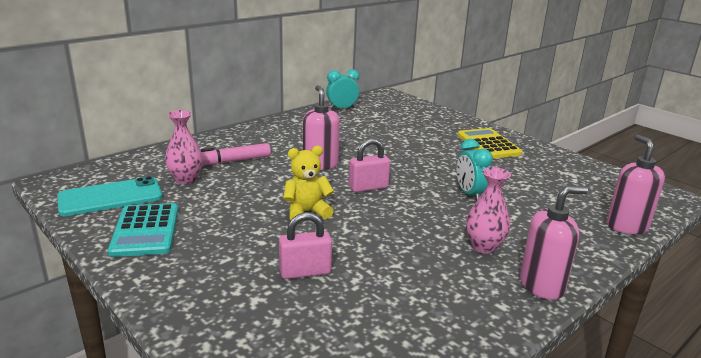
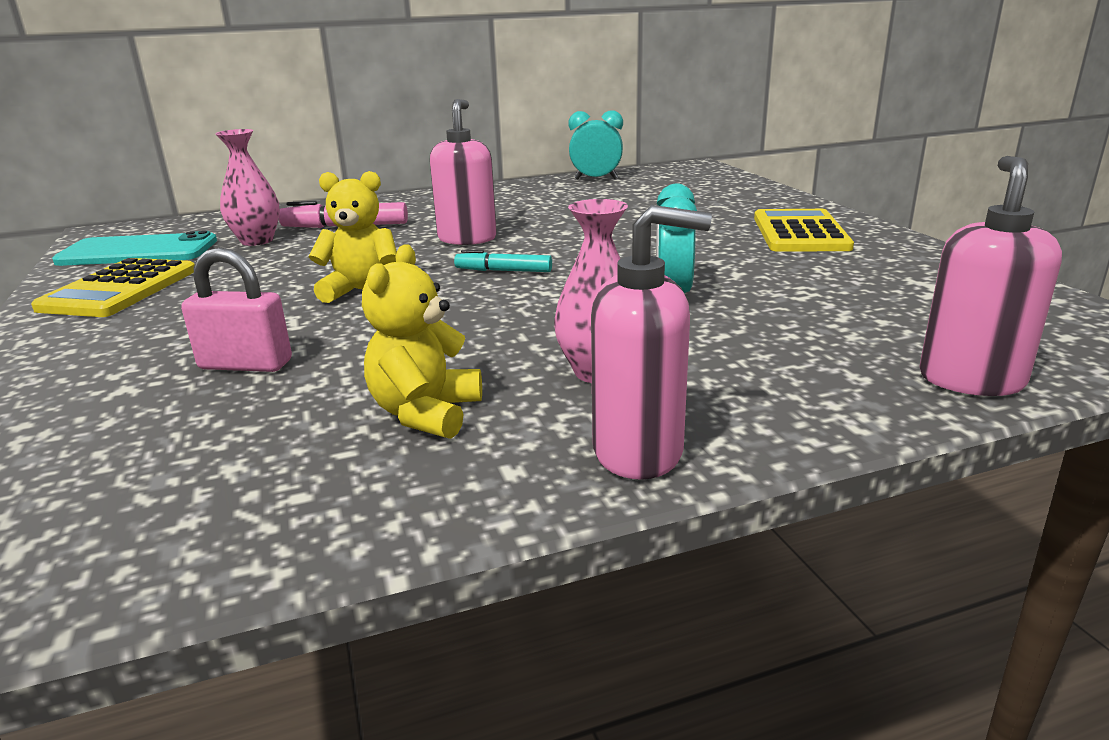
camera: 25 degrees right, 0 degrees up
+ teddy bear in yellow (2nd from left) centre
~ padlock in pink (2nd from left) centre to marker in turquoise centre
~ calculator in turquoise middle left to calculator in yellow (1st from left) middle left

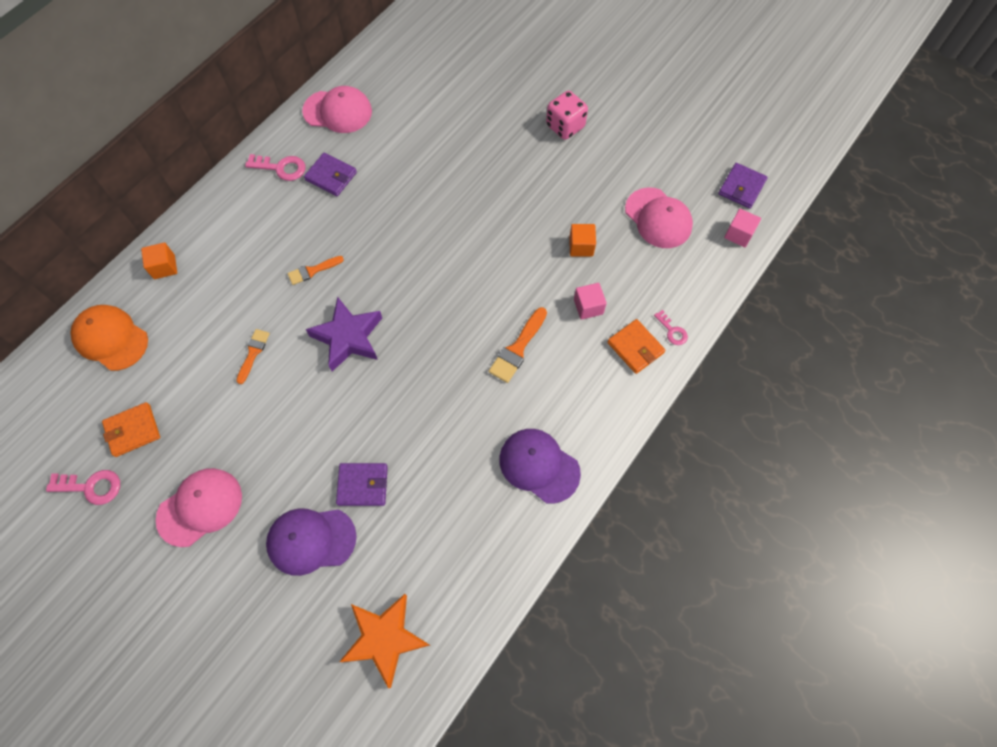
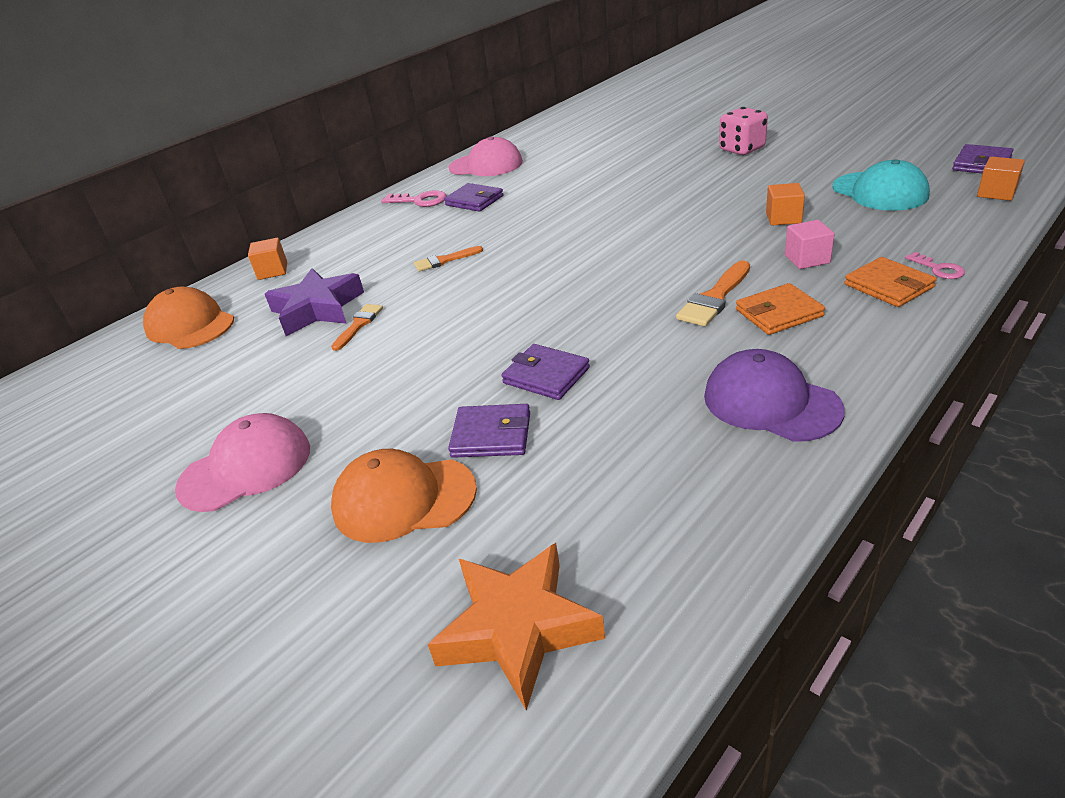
camera: 10 degrees right, 30 degrees down
- key in pink (1st from left) middle left
+ wallet in purple (3rd from left) centre
~ wallet in orange (1st from left) middle left to middle right
~ star in purple centre to middle left
~ cap in purple (1st from left) bottom left to cap in orange (2nd from left) centre
~ cap in pink (3rd from left) top centre to cap in turquoise top right
~ cube in pink (2nd from left) top right to cube in orange (3rd from left) top right

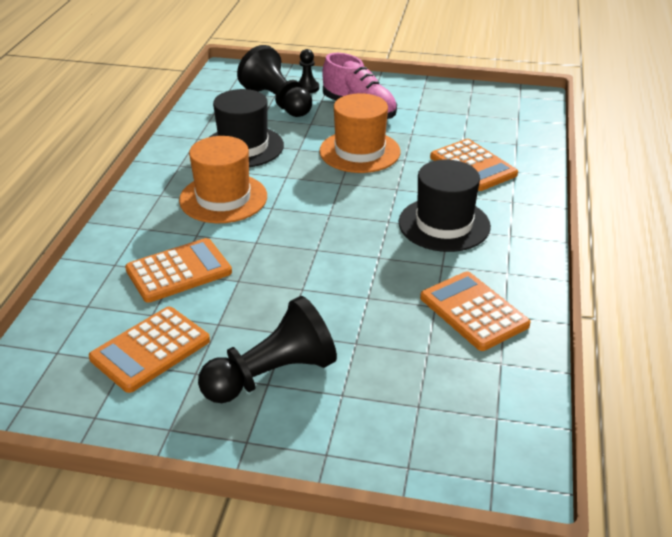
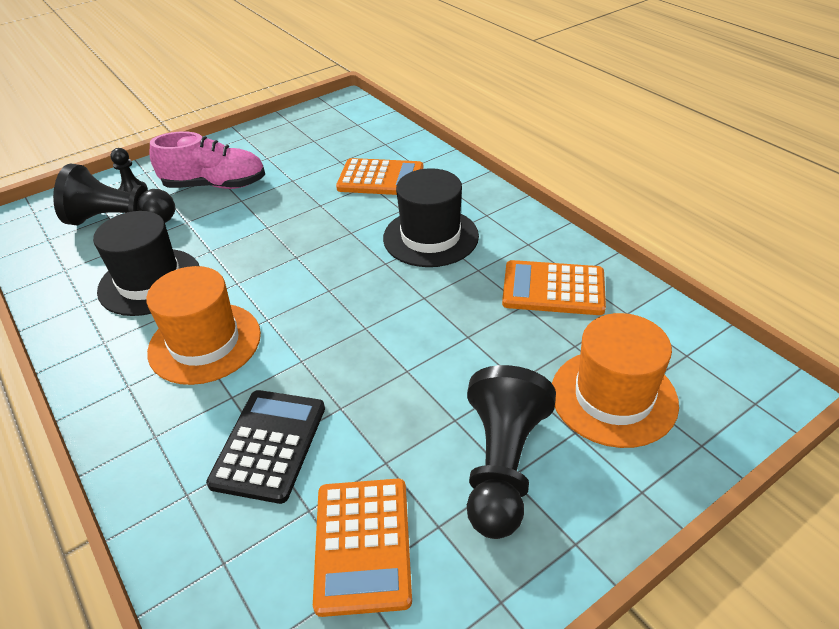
camera: 45 degrees left, 5 degrees up
~ hat in orange (2nd from left) top centre to middle right
~ calculator in orange (2nd from left) middle left to calculator in black bottom left

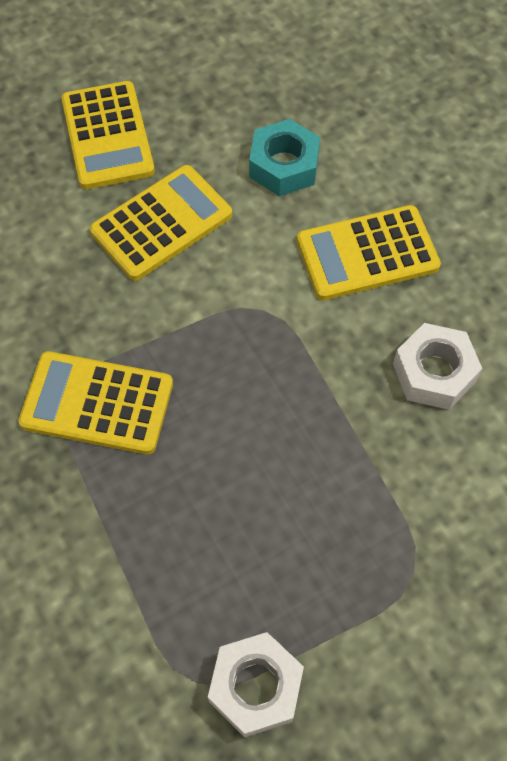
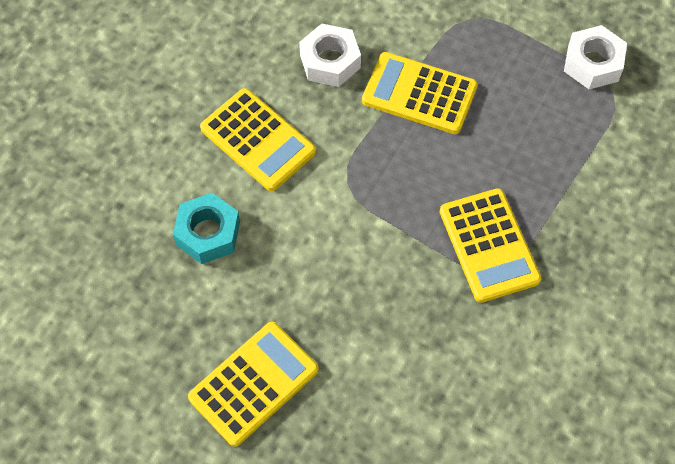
camera: 120 degrees left, 0 degrees up
~ calculator in yellow (3rd from left) top left to top centre

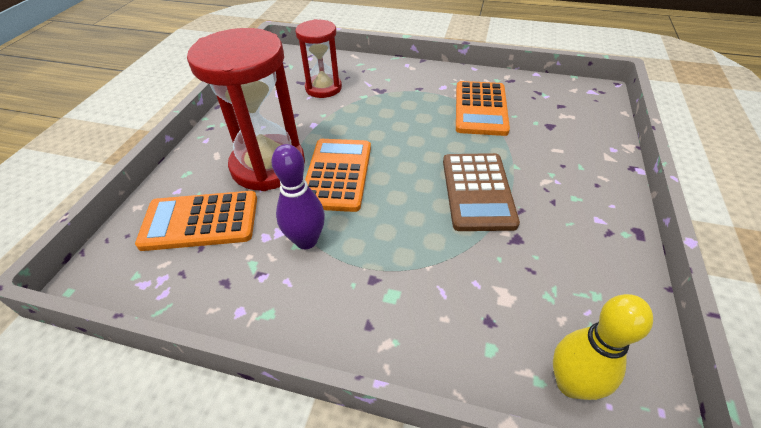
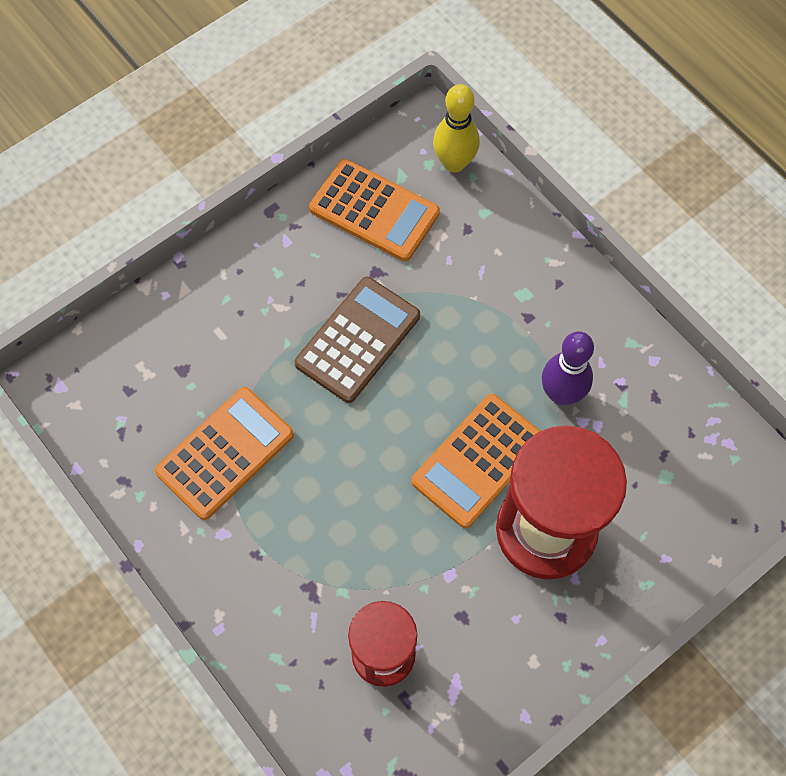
camera: 145 degrees left, 20 degrees up
~ calculator in orange (1st from left in the first image) middle left to calculator in orange (2nd from left) top centre

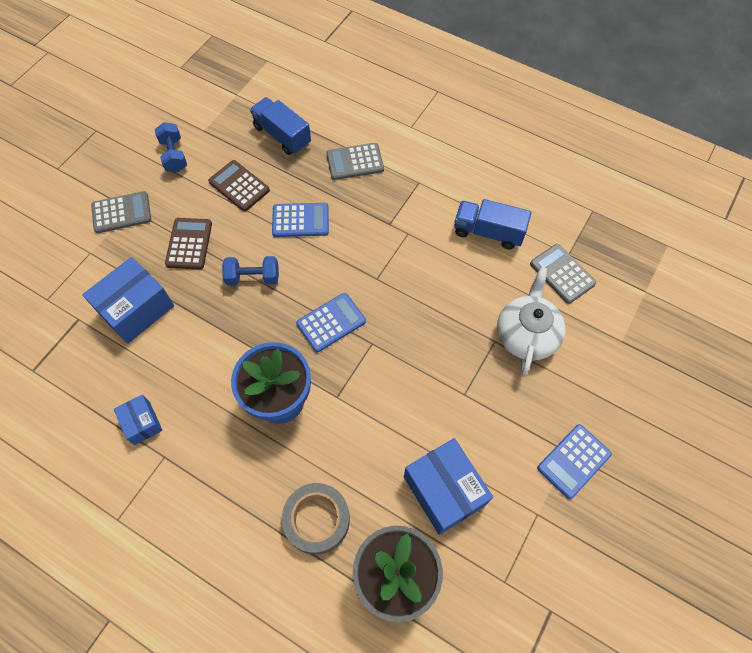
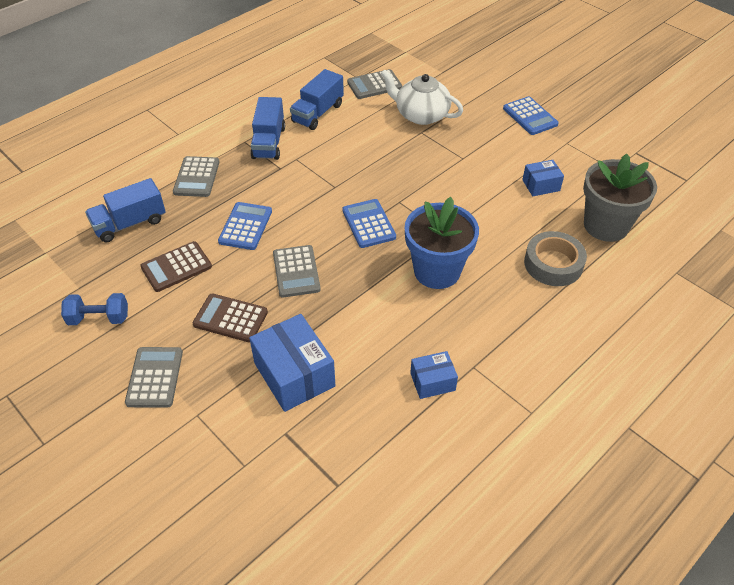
camera: 75 degrees left, 15 degrees down
+ truck in blue (2nd from left) top centre
~ dumbbell in blue (2nd from left) middle left to calculator in grey (3rd from left) centre
~ box in blue (3rd from left) bottom centre = top right x0.56

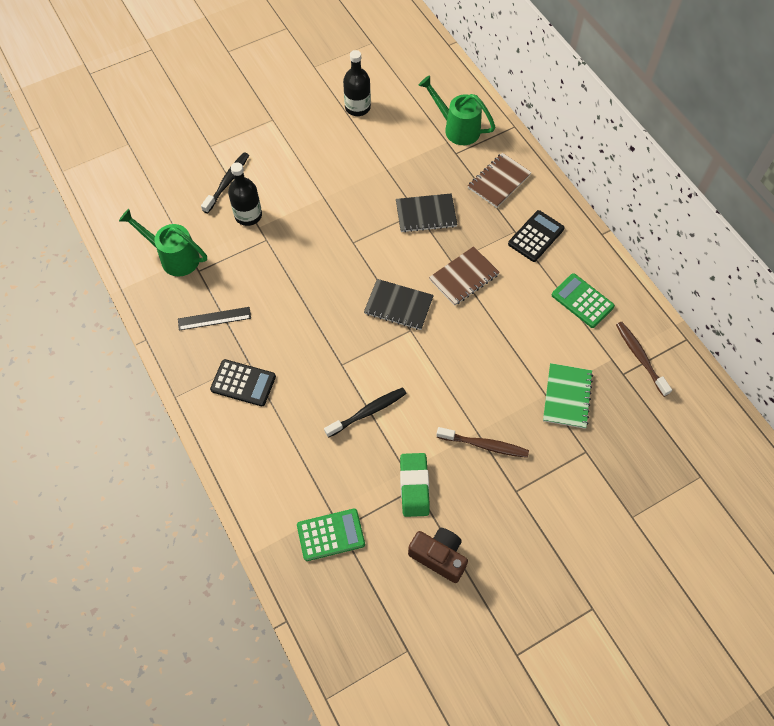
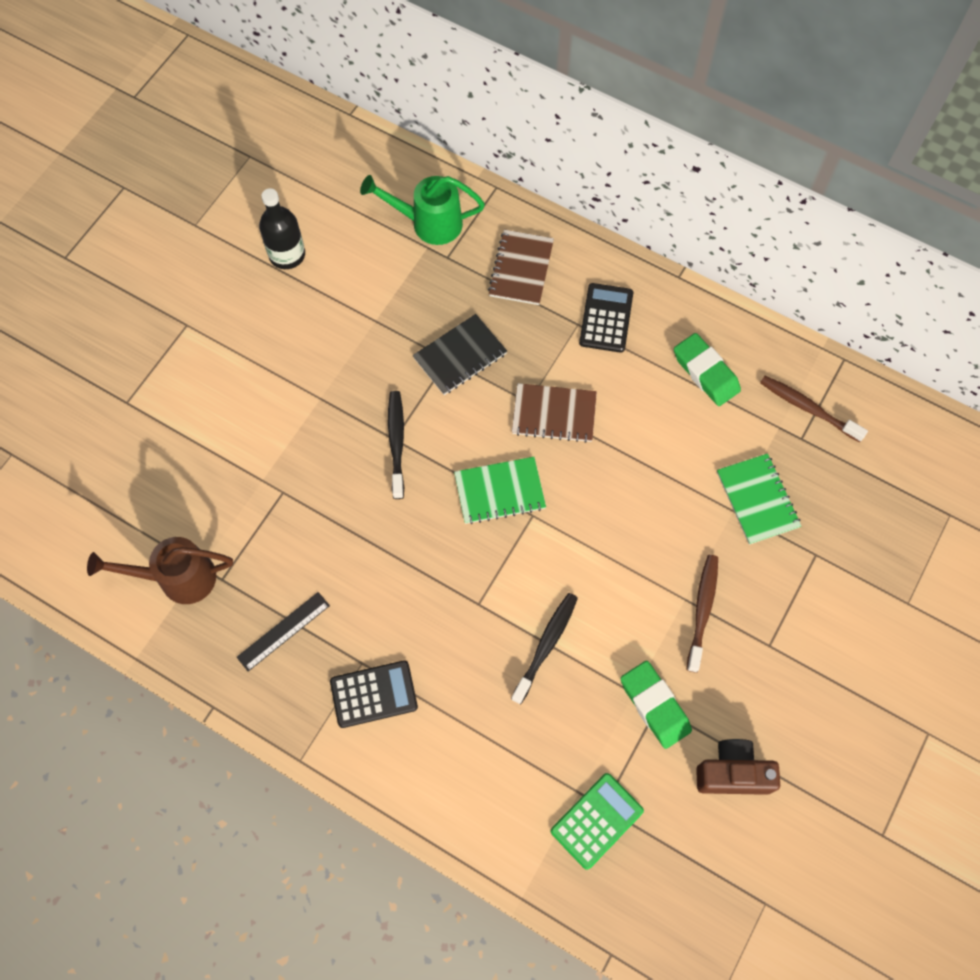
camera: 30 degrees left, 5 degrees up
- bottle in black (1st from left) top left
~ toothbrush in black (1st from left) top left to centre
~ calculator in green (2nd from left) middle right to eraser in green (2nd from left) middle right
~ watering can in green (1st from left) middle left to watering can in brown middle left
~ notebook in black (1st from left) centre to notebook in green (1st from left) centre
~ notebook in brown (1st from left in the first image) centre = centre 75 degrees clockwise
~ toothbrush in brown (1st from left) centre = middle right 60 degrees counterclockwise

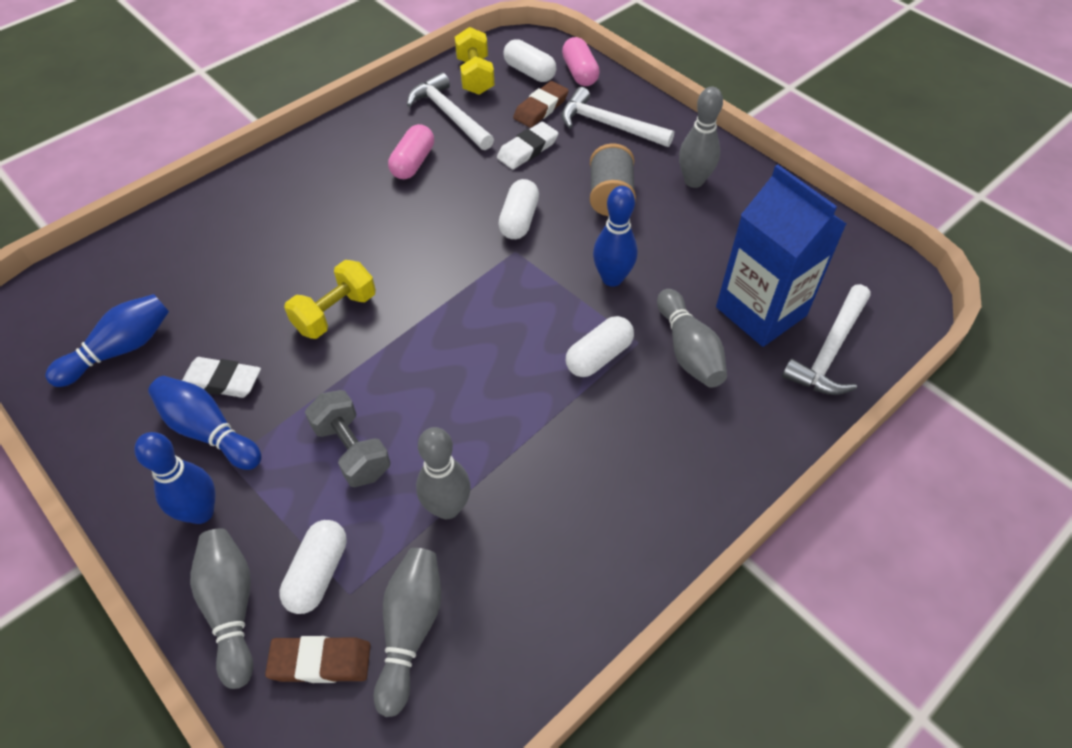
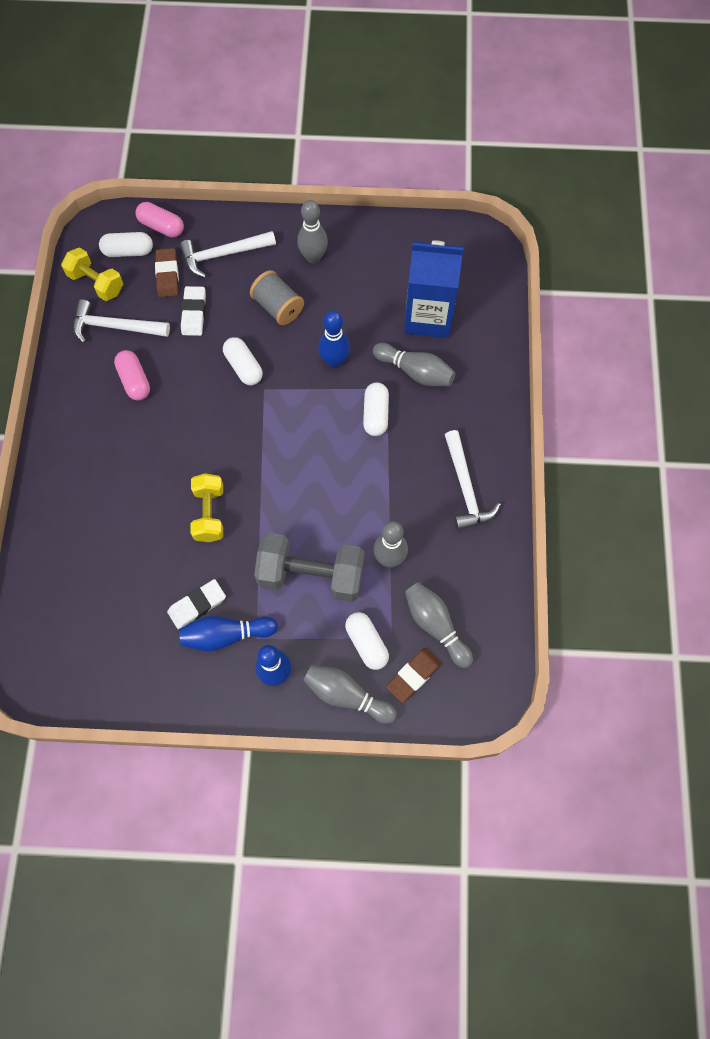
camera: 45 degrees left, 15 degrees up
- bowling pin in blue (1st from left) middle left
~ hammer in white (3rd from left) middle right to centre
~ dumbbell in grey middle left = centre x1.59

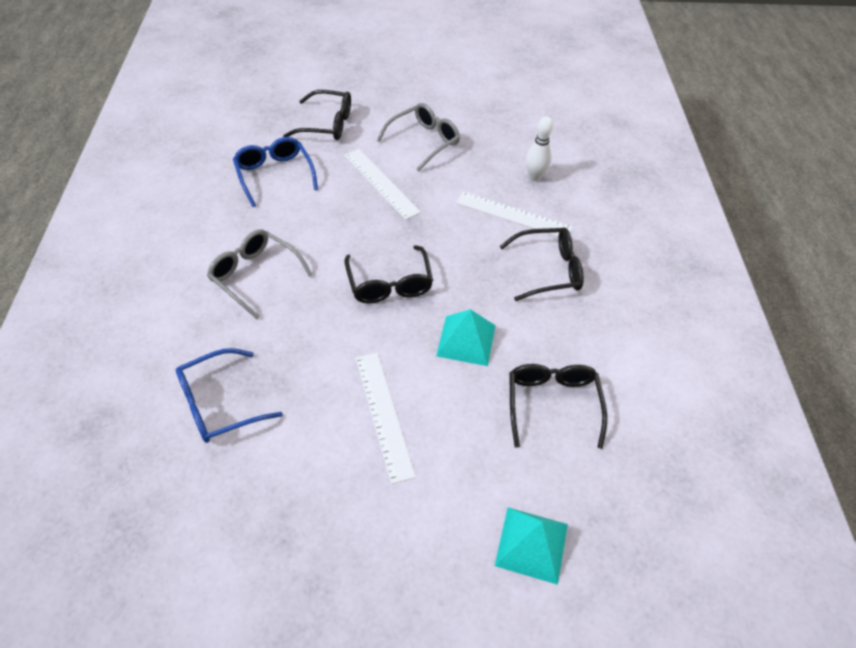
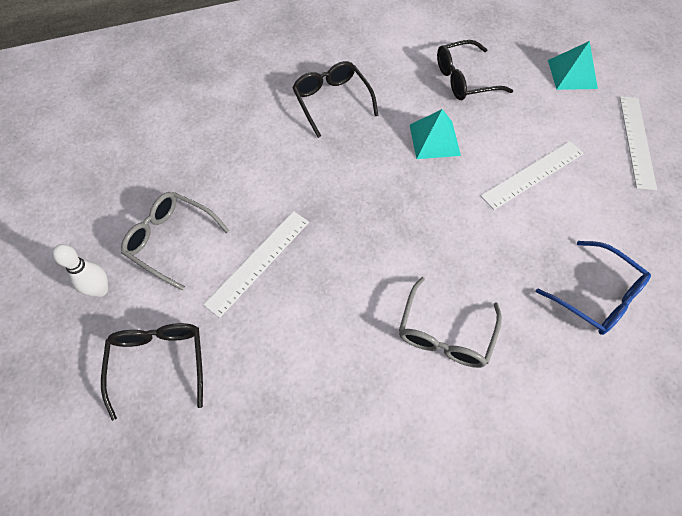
camera: 105 degrees left, 10 degrees up
- glasses in blue (2nd from left) top left
- glasses in black (2nd from left) centre
~ ruler in white (3rd from left) top centre to top right
~ bowling pin in white top centre to middle left

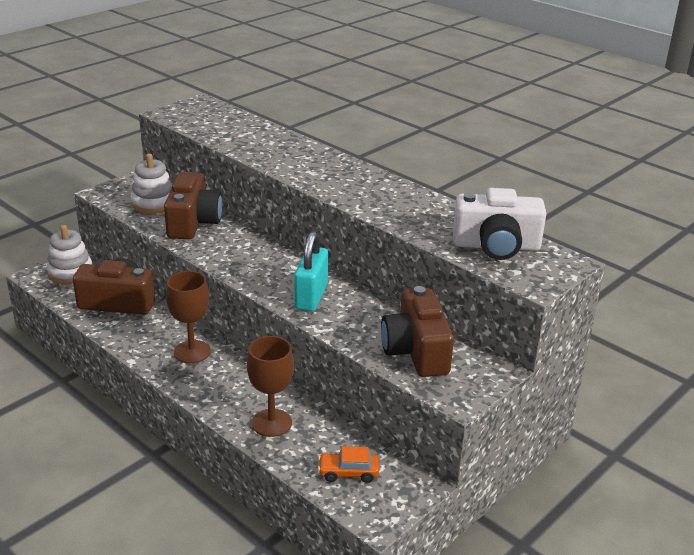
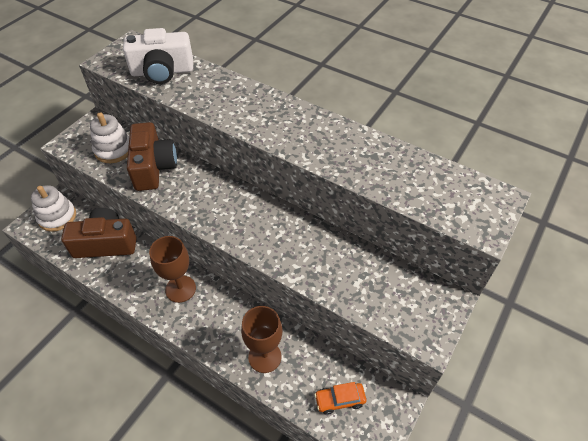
camera: 10 degrees left, 20 degrees up
- padlock in turquoise centre
- camera in brown (3rd from left) centre
~ camera in white middle right to top left

